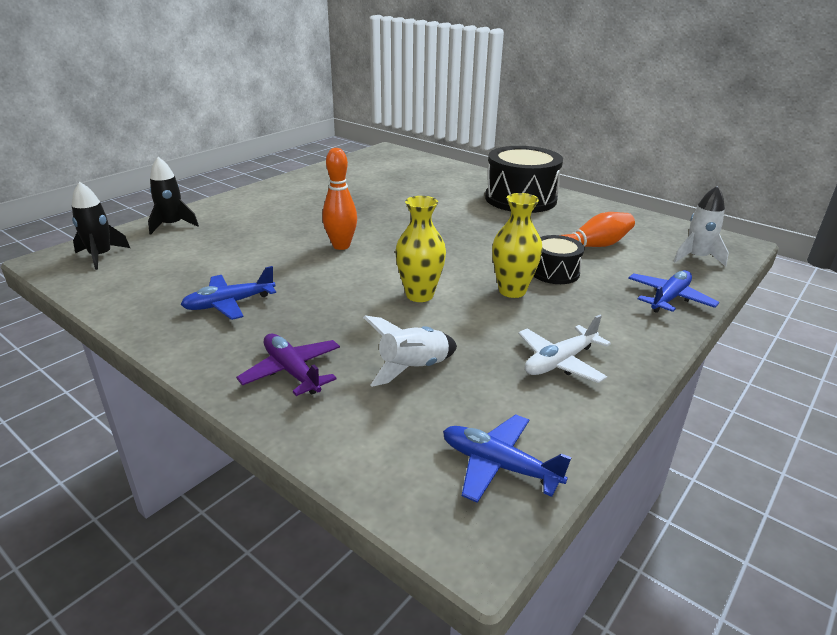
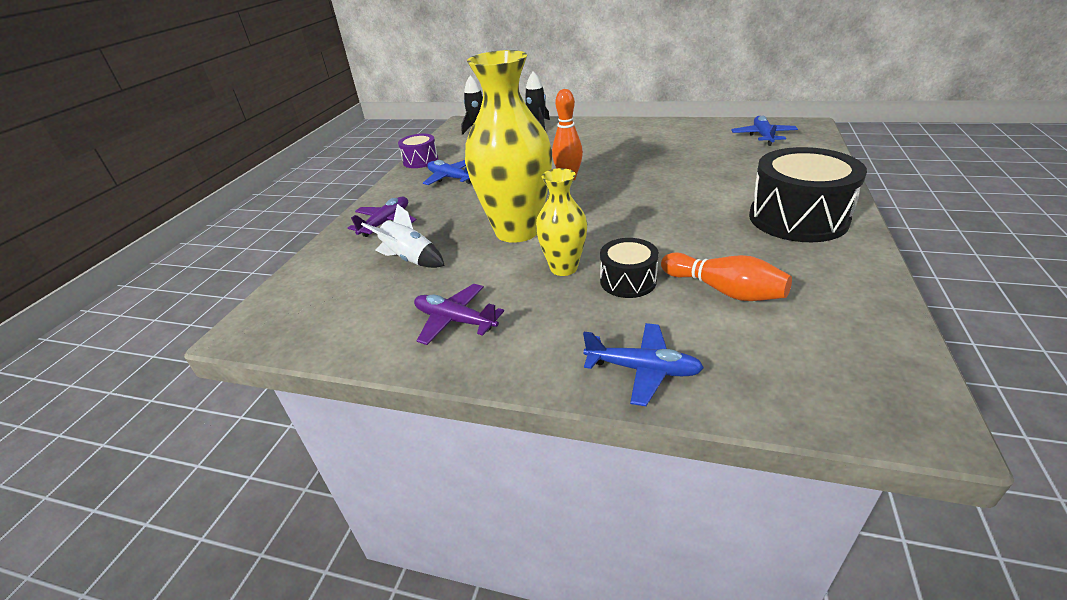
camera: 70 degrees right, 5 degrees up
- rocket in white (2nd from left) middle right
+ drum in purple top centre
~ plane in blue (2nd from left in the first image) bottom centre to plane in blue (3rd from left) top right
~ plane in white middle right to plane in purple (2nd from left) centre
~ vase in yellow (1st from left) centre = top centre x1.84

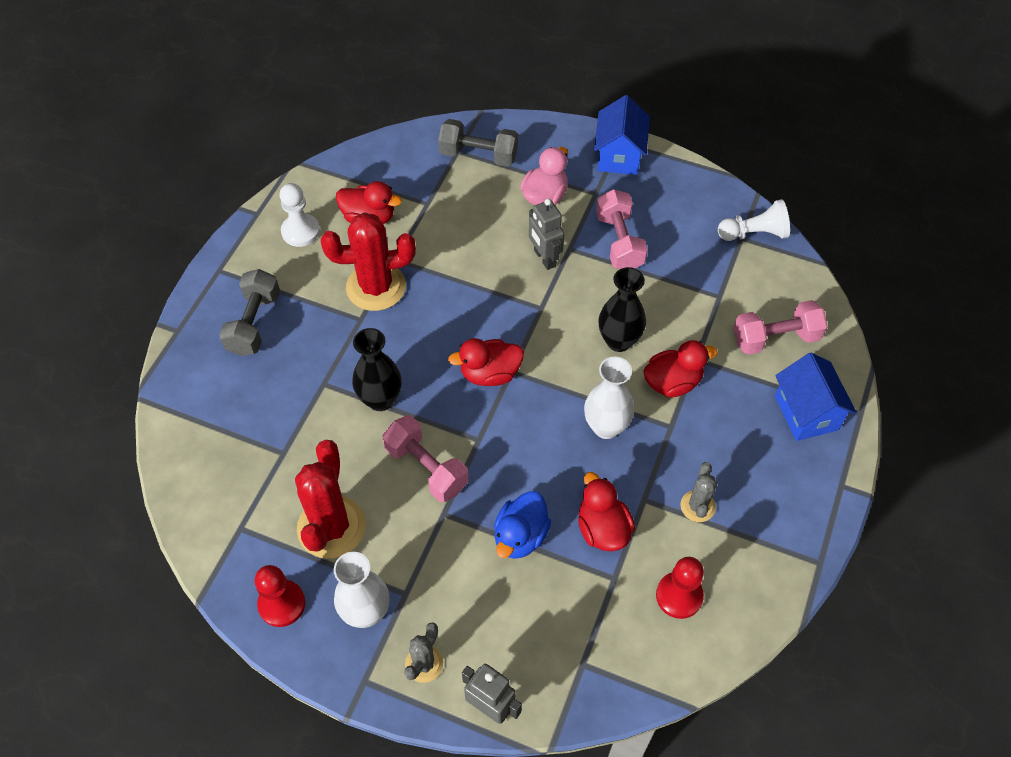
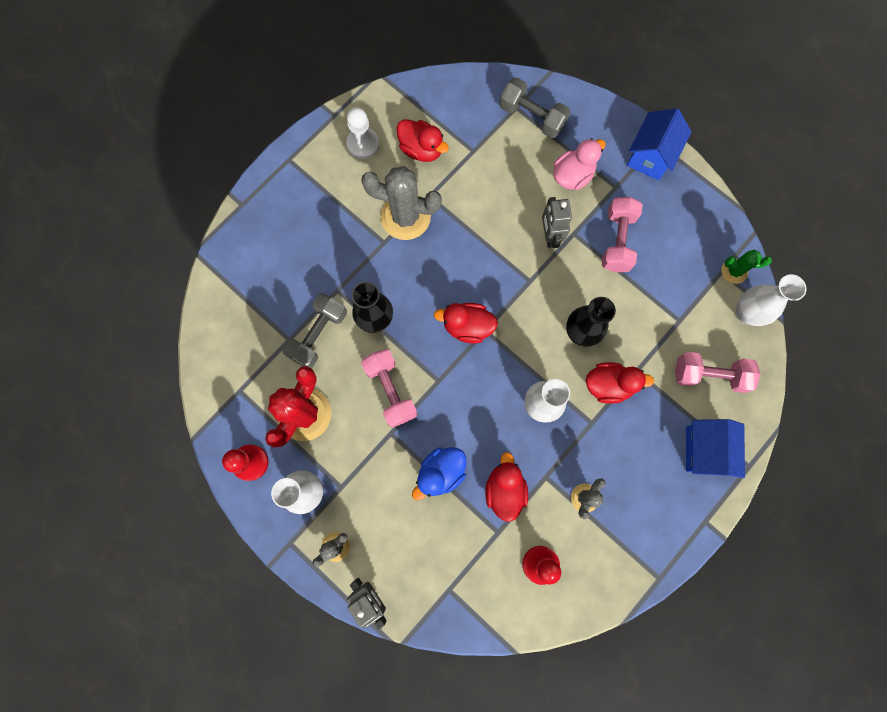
camera: 20 degrees right, 20 degrees up
+ vase in white (3rd from left) middle right
~ dumbbell in grey (1st from left) middle left to centre
~ pawn in white (2nd from left) top right to cactus in green middle right
~ cactus in red (2nd from left) centre to cactus in grey (2nd from left) top centre

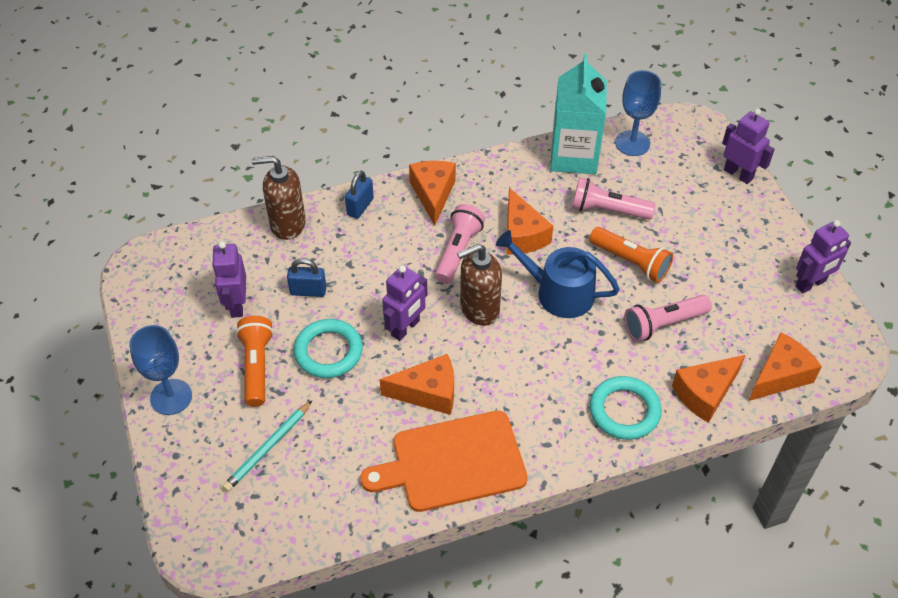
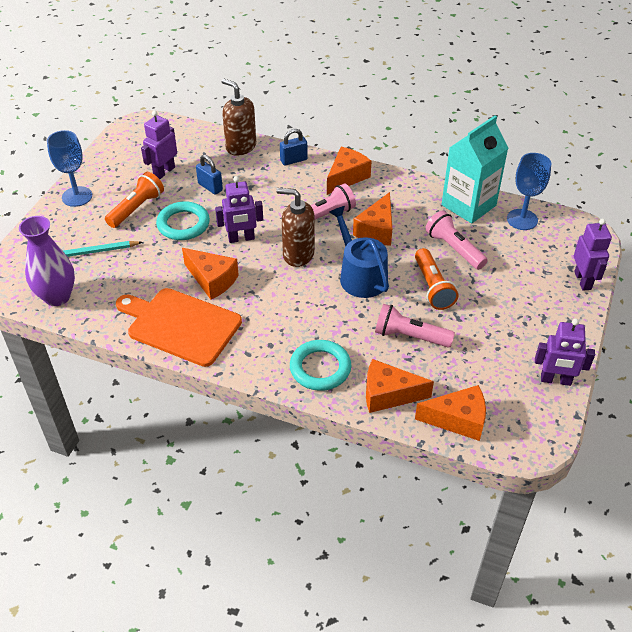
camera: 40 degrees right, 5 degrees down
+ vase in purple middle left

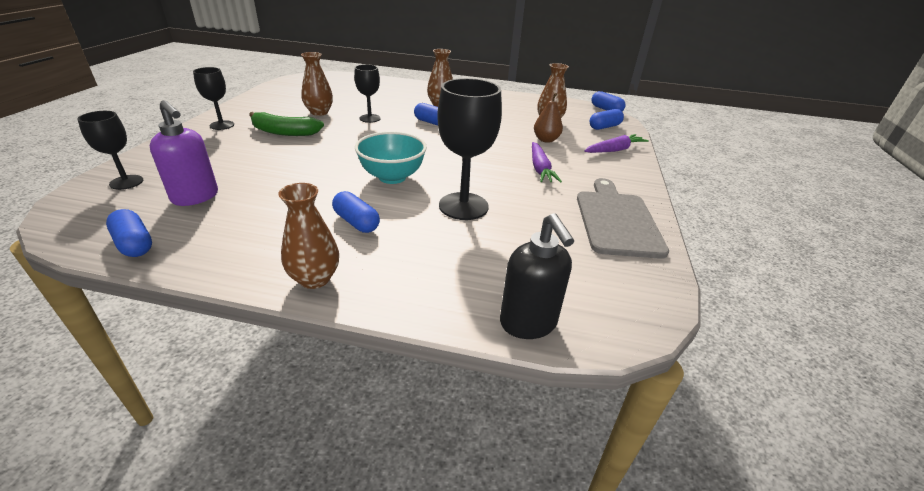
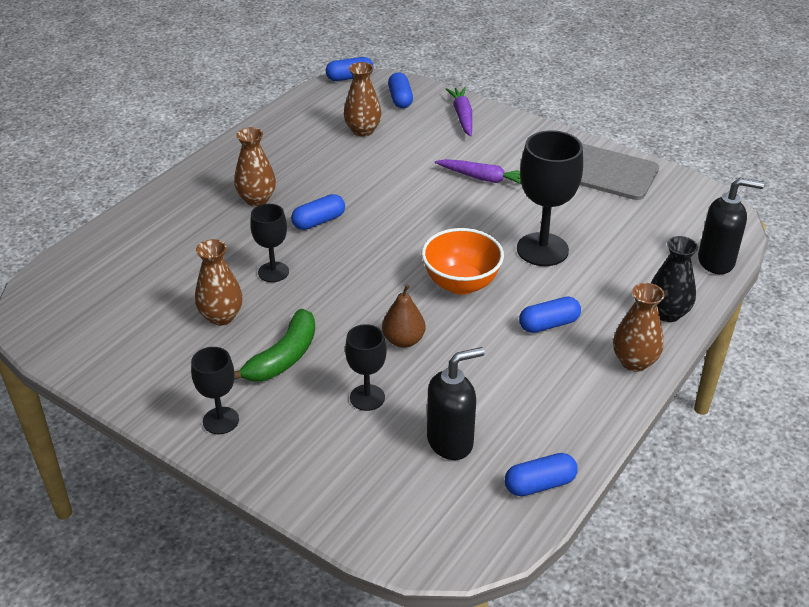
camera: 65 degrees left, 5 degrees up
+ vase in black middle right
~ goblet in black (1st from left in the first image) top left to goblet in black (3rd from left) centre
~ pear in brown top centre to centre
~ soap dispenser in purple top left to soap dispenser in black (1st from left) centre
~ bowl in turquoise top centre to bowl in orange centre

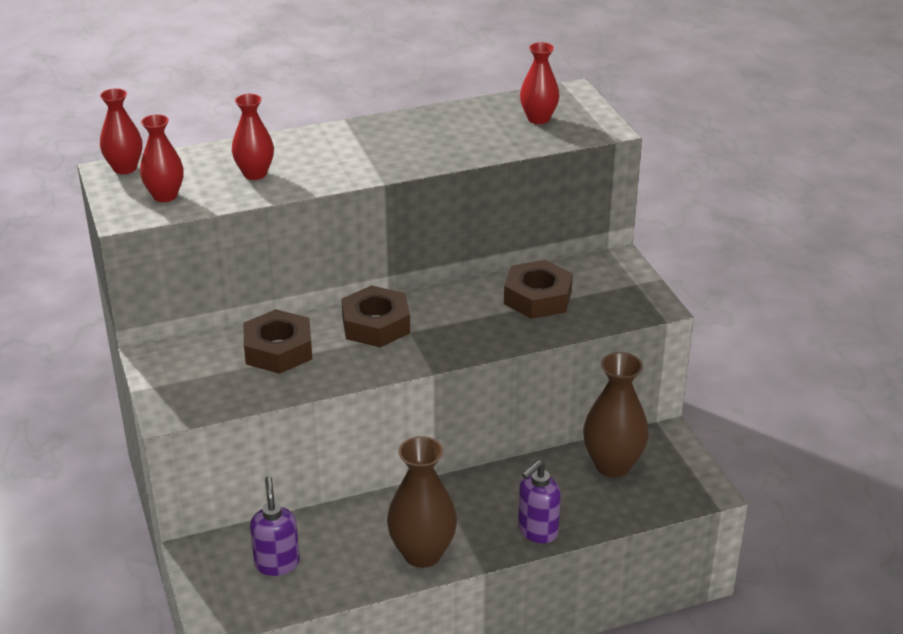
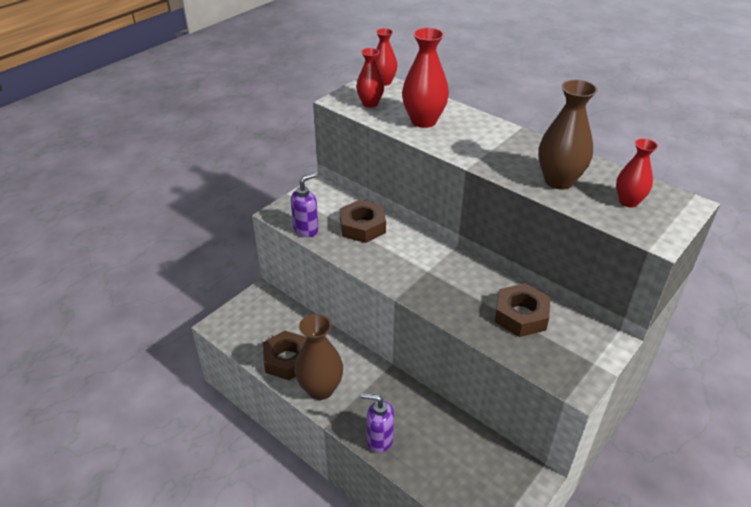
camera: 60 degrees right, 5 degrees up
~ soap dispenser in purple (1st from left) bottom left to centre
~ nut in brown (2nd from left in the first image) centre to nut in brown (1st from left) bottom centre
~ vase in brown (2nd from left) middle right to top right
~ vase in red (3rd from left) top left = top centre x1.59

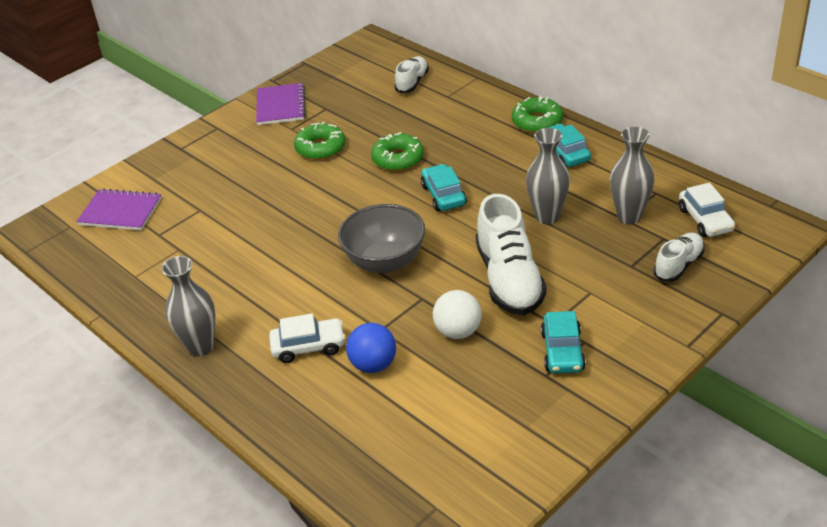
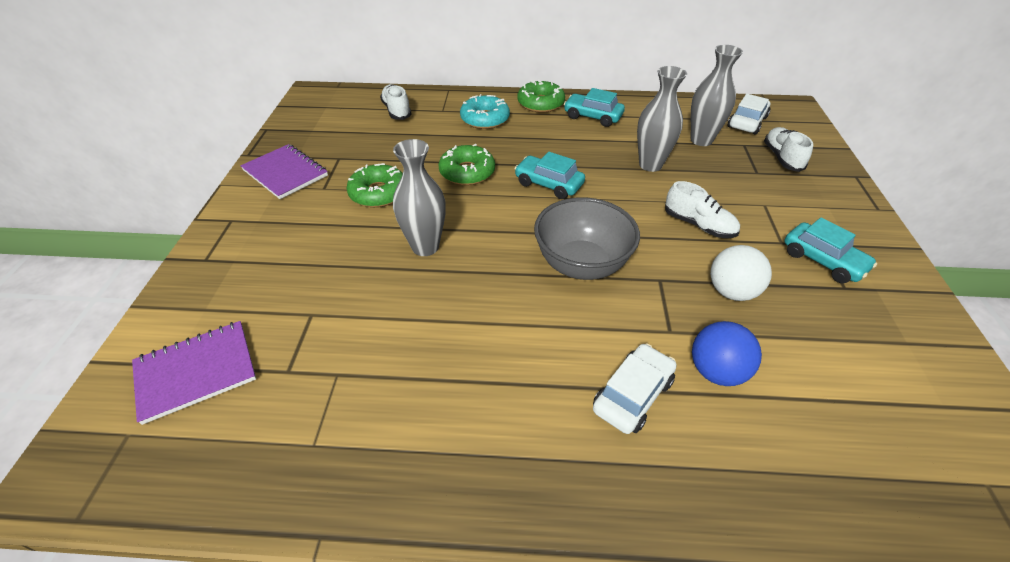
camera: 45 degrees left, 5 degrees up
+ donut in turquoise top centre
~ vase in grey (1st from left) middle left to centre
~ car in white (2nd from left) middle right = top right 90 degrees counterclockwise
~ shoe in white (2nd from left) centre = middle right x0.55

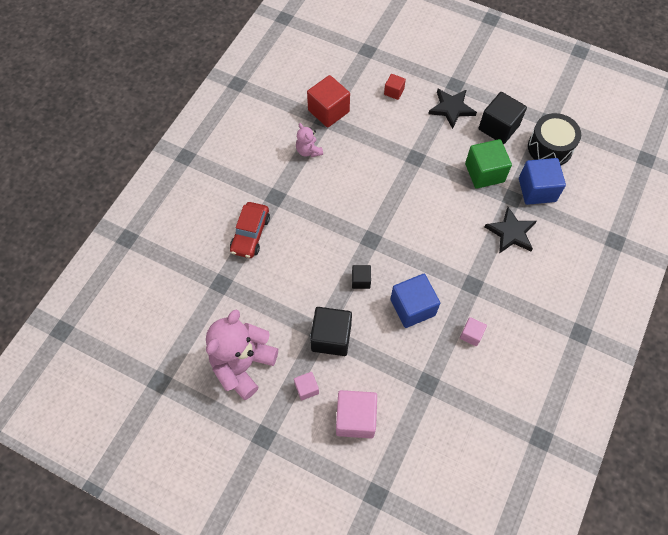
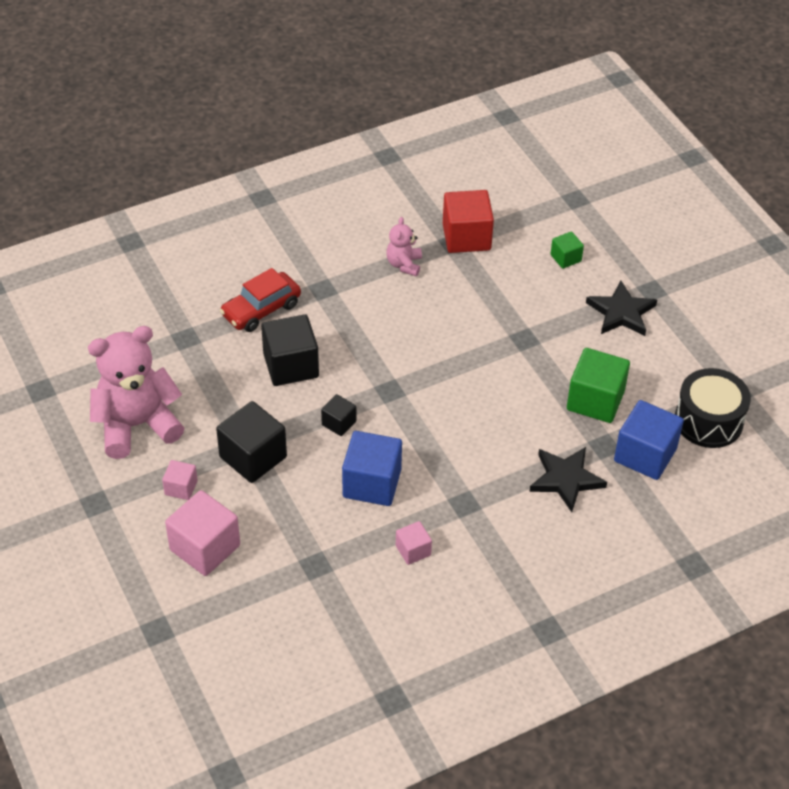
camera: 35 degrees right, 15 degrees down
~ cube in black (3rd from left in the first image) top right to cube in black (2nd from left) centre
~ cube in red (2nd from left) top centre to cube in green (1st from left) top right

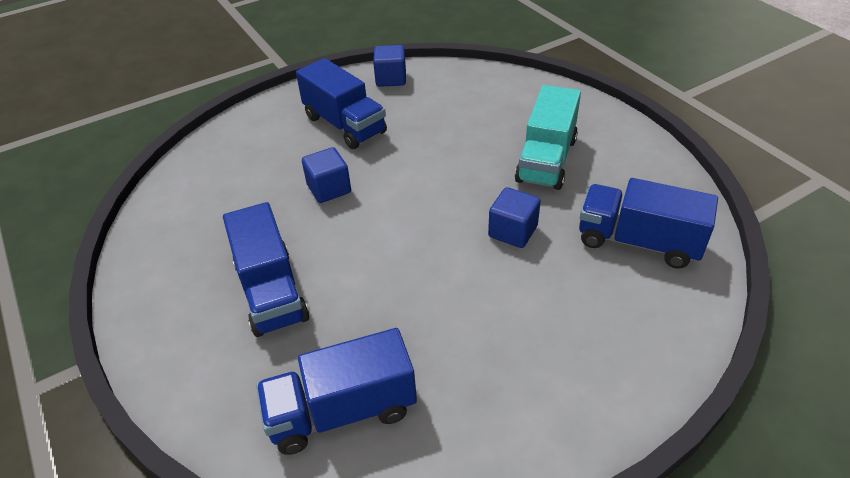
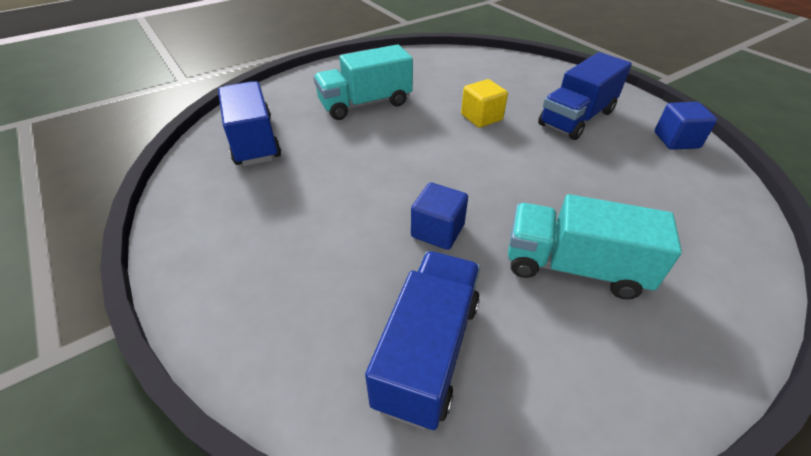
camera: 85 degrees right, 0 degrees up
~ truck in blue (1st from left) middle left to truck in turquoise (1st from left) top centre
~ cube in blue (1st from left) centre to cube in yellow top centre

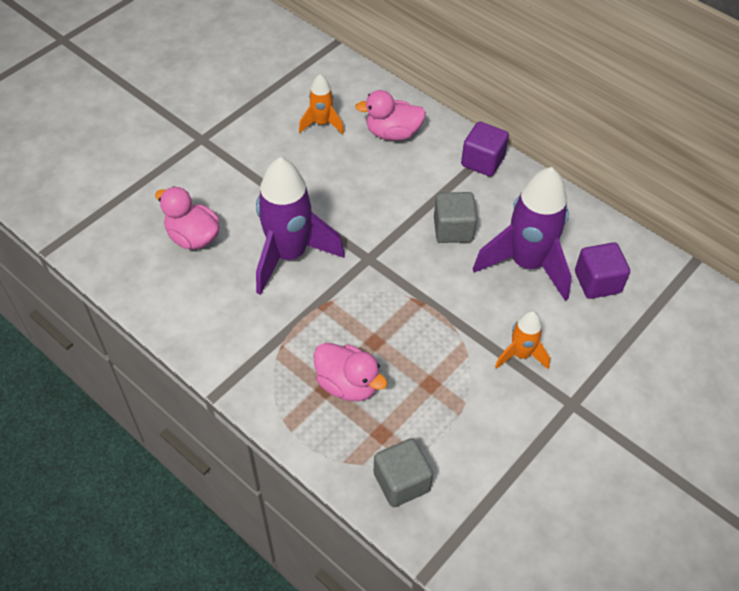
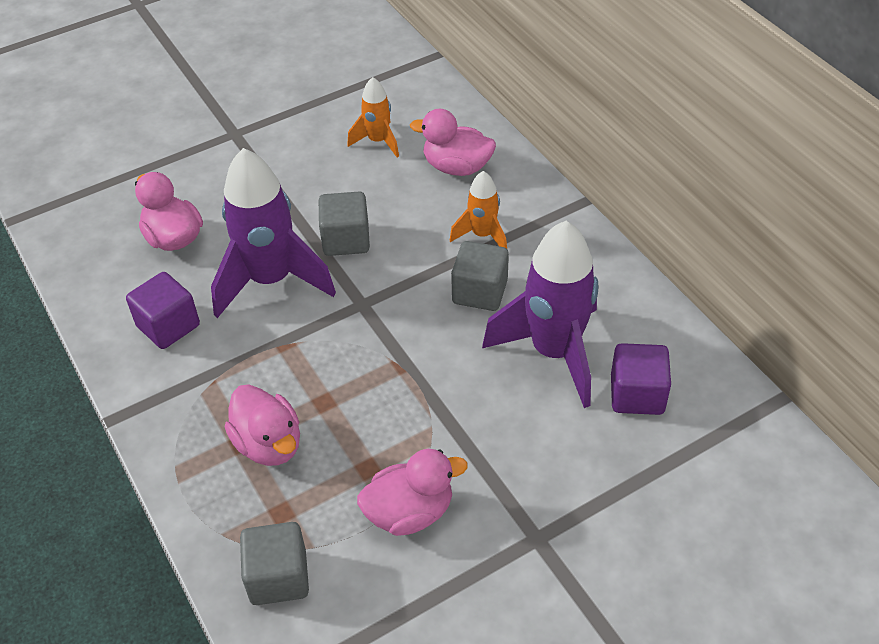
camera: 20 degrees right, 5 degrees down
+ cube in grey (2nd from left) centre
+ duck in pink (3rd from left) bottom centre
~ cube in purple (1st from left) top centre to middle left
~ rocket in orange (2nd from left) middle right to top centre

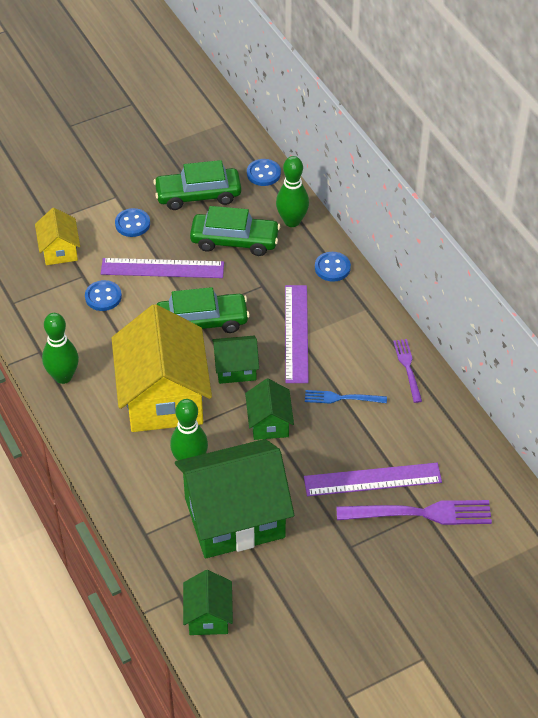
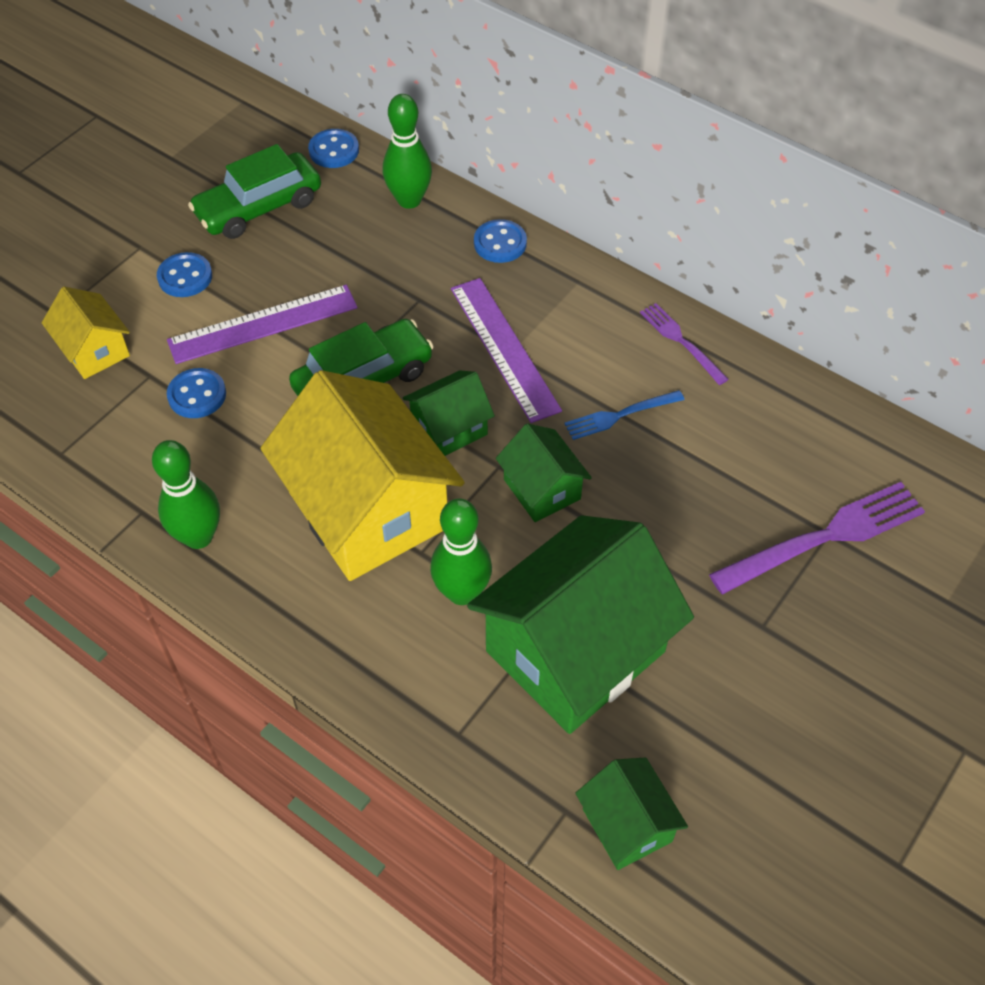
camera: 25 degrees left, 5 degrees up
- car in green (3rd from left) top centre
- ruler in purple (3rd from left) bottom right

